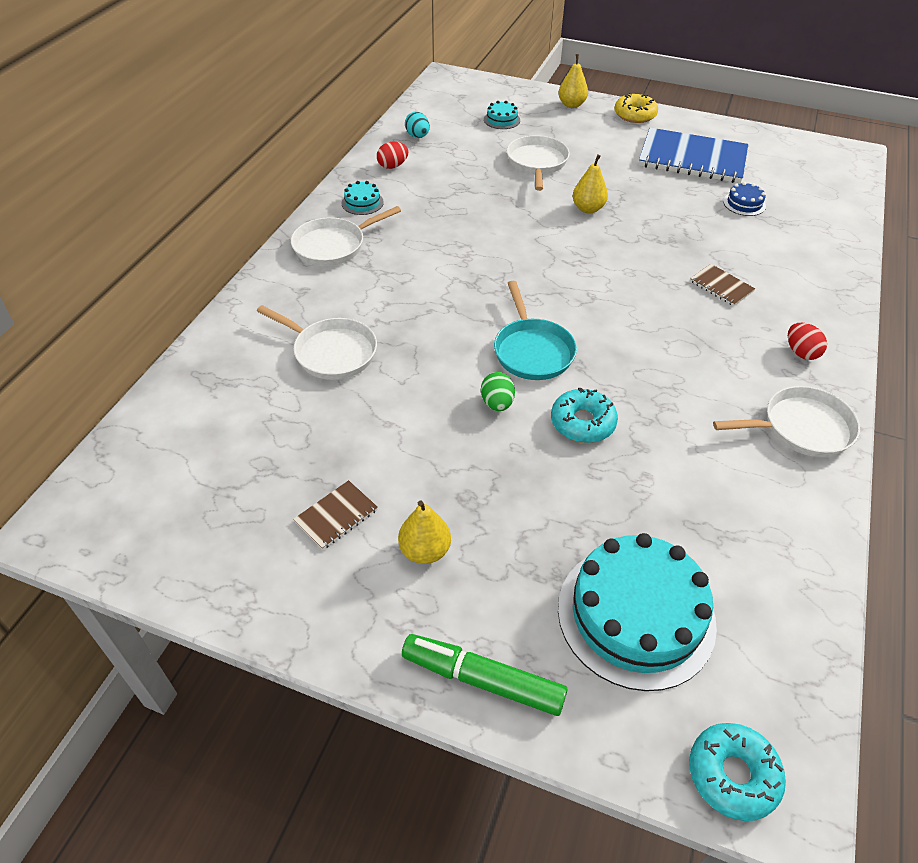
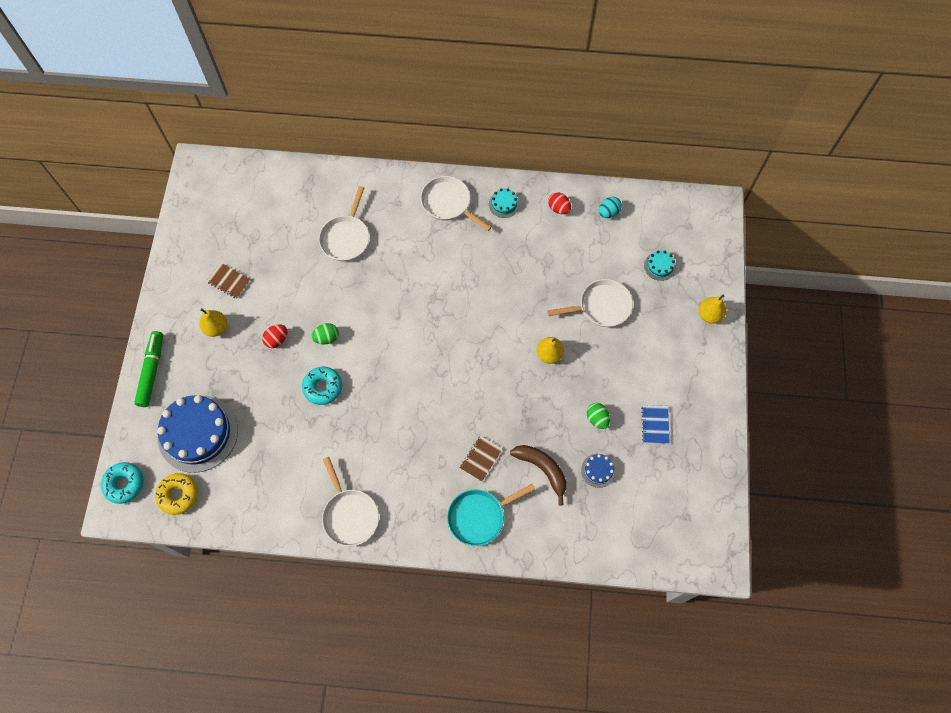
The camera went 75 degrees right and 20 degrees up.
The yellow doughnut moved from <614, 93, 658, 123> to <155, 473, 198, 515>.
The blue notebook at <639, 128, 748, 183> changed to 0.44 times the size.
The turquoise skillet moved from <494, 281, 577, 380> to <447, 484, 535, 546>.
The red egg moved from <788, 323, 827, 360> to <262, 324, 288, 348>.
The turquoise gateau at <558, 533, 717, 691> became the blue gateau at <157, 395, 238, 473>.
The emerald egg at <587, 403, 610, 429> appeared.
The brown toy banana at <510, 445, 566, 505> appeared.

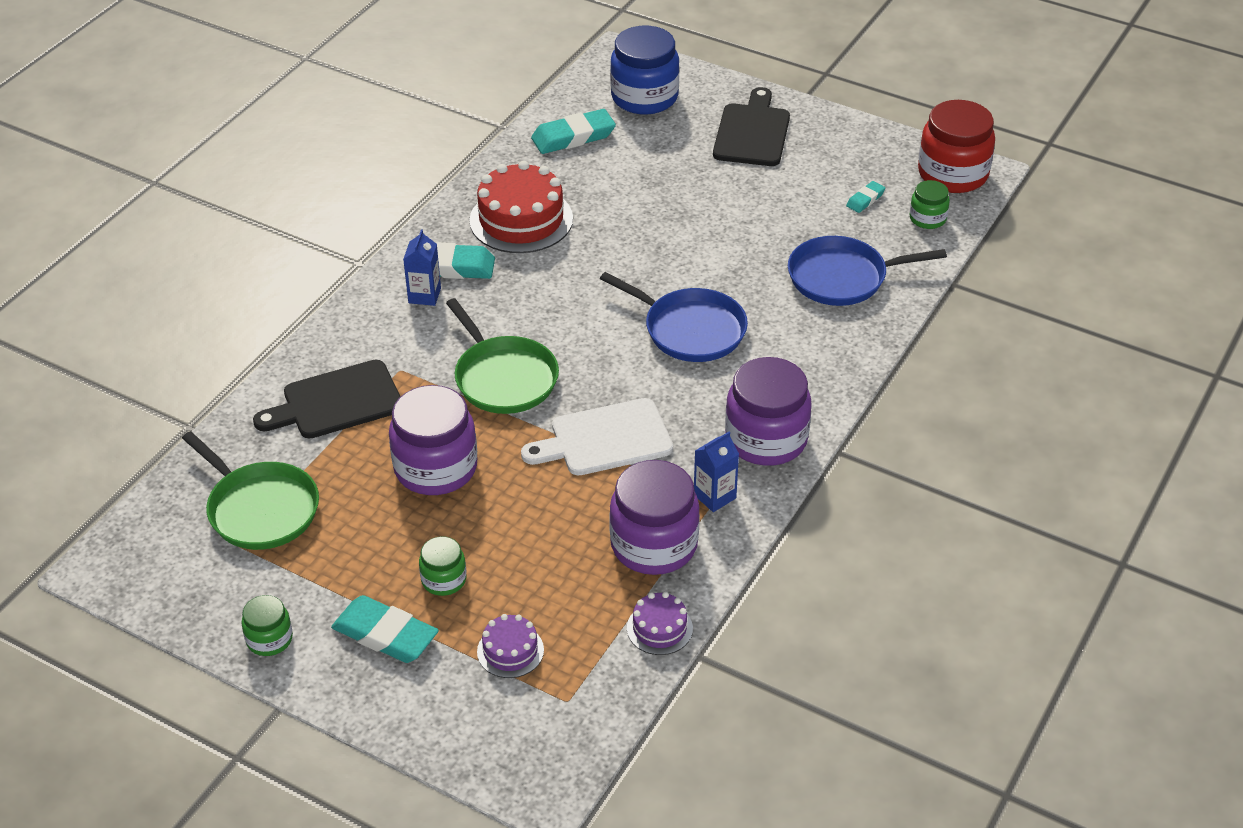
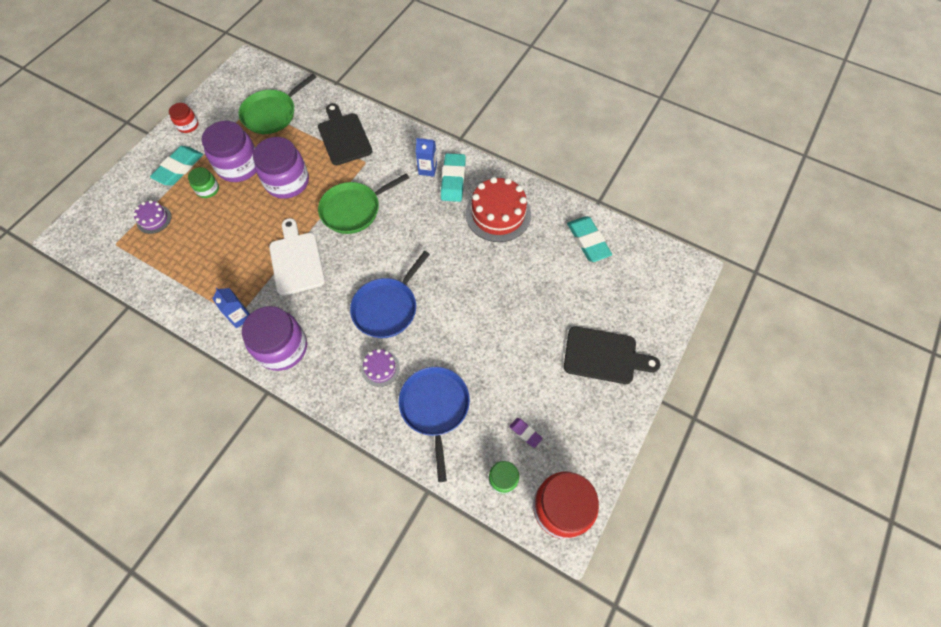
The camera went 90 degrees right and 20 degrees up.
The blue jar at <610, 26, 679, 114> disappeared.
The turquoise eraser at <846, 181, 885, 213> became the royal purple eraser at <509, 418, 543, 448>.
The royal purple jar moved from <609, 460, 700, 575> to <202, 121, 256, 182>.
The royal purple gateau moved from <627, 592, 693, 655> to <361, 349, 400, 387>.
The emerald jar at <242, 595, 293, 656> became the red jar at <169, 103, 199, 133>.

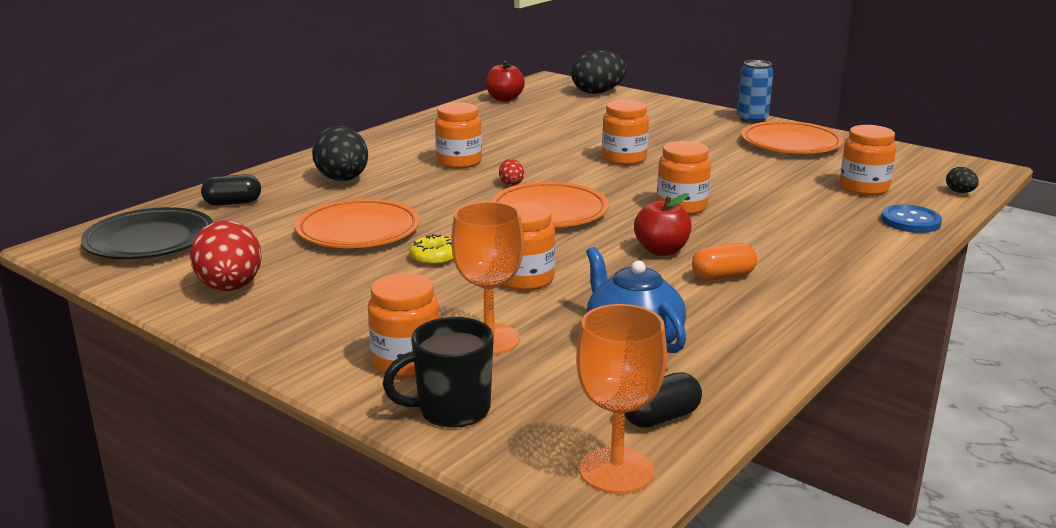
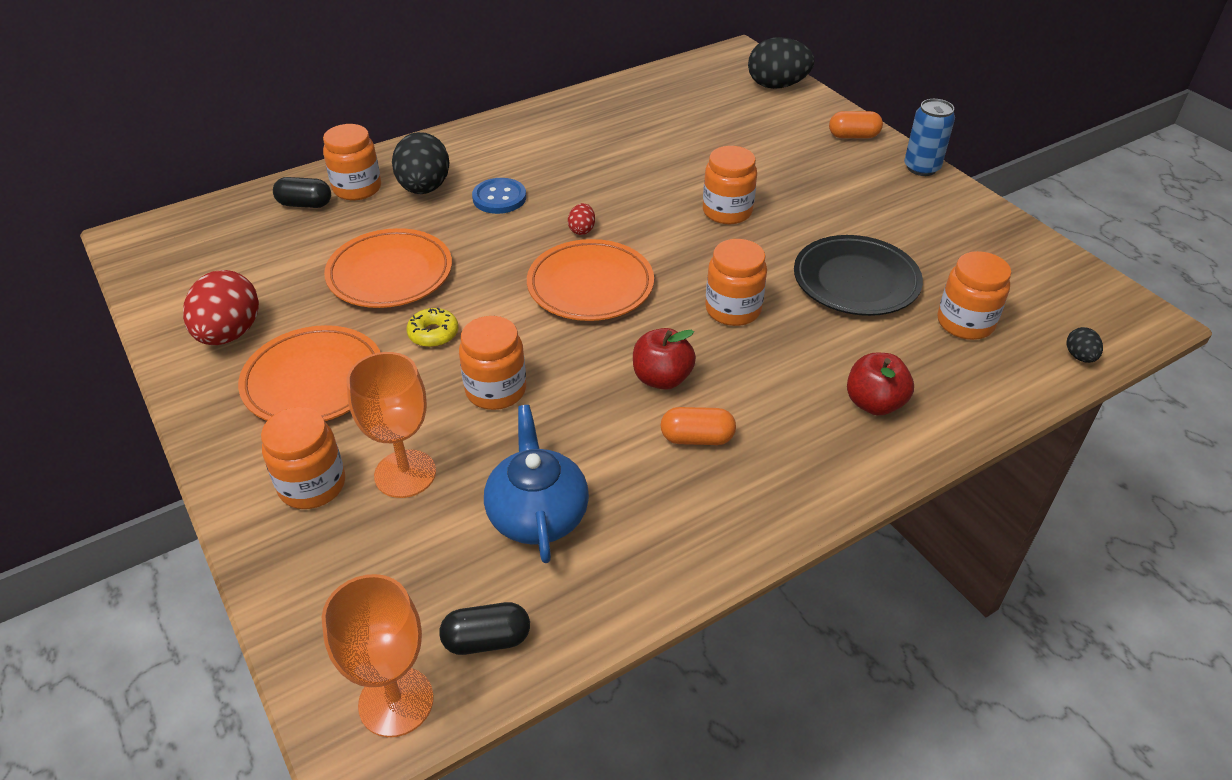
The camera went 20 degrees right and 20 degrees up.
The red toy apple moved from <486, 61, 525, 102> to <847, 353, 914, 416>.
The orange jar moved from <435, 102, 482, 169> to <323, 124, 381, 200>.
The orange flat dish moved from <741, 121, 844, 154> to <238, 325, 380, 421>.
The blue shirt button moved from <881, 205, 942, 233> to <472, 178, 526, 214>.
The jet-black flat dish moved from <81, 207, 213, 259> to <794, 235, 923, 316>.
The jet-black tea mug at <383, 317, 494, 428> disappeared.
The orange pill at <829, 111, 883, 138> appeared.

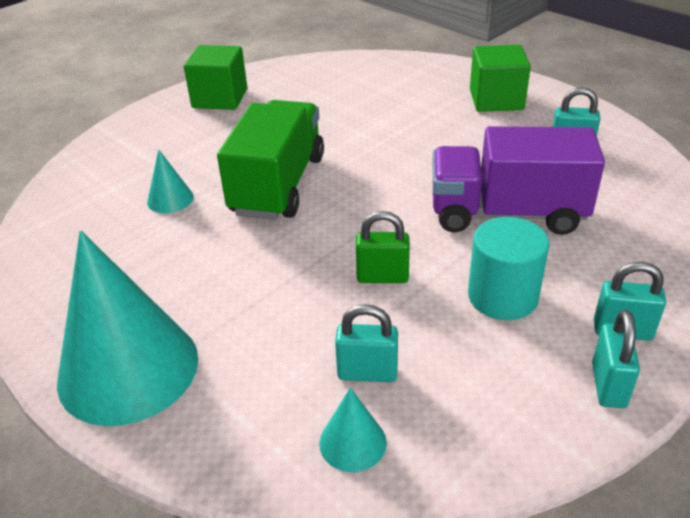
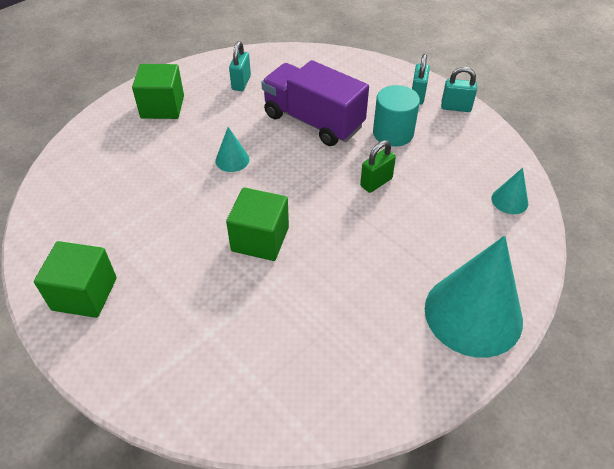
The camera went 90 degrees left and 10 degrees up.
The emerald lorry at <217, 100, 324, 220> was replaced by the emerald cube at <226, 187, 289, 261>.
The royal purple lorry at <432, 126, 605, 235> turned 120 degrees clockwise.
The turquoise cone moved from <147, 149, 194, 213> to <215, 127, 249, 172>.
The emerald padlock at <356, 211, 410, 283> turned 45 degrees clockwise.
The turquoise padlock at <335, 304, 398, 382> disappeared.

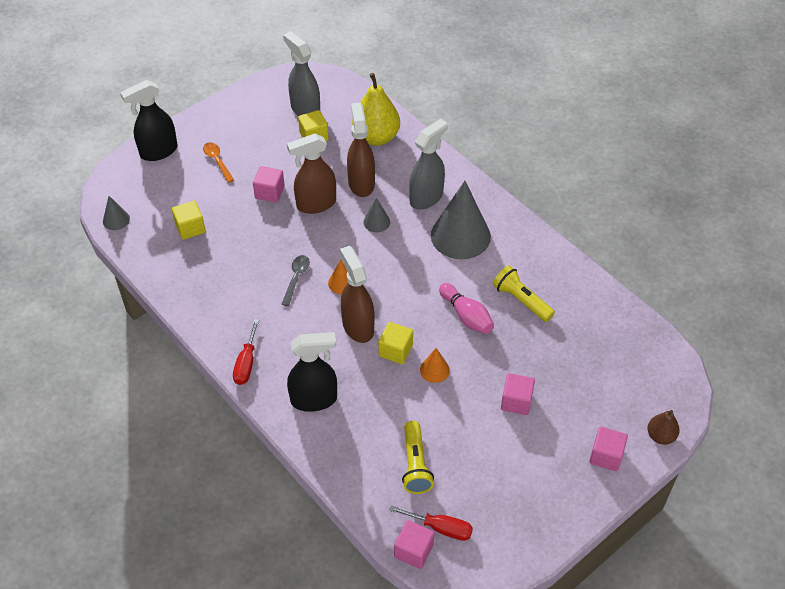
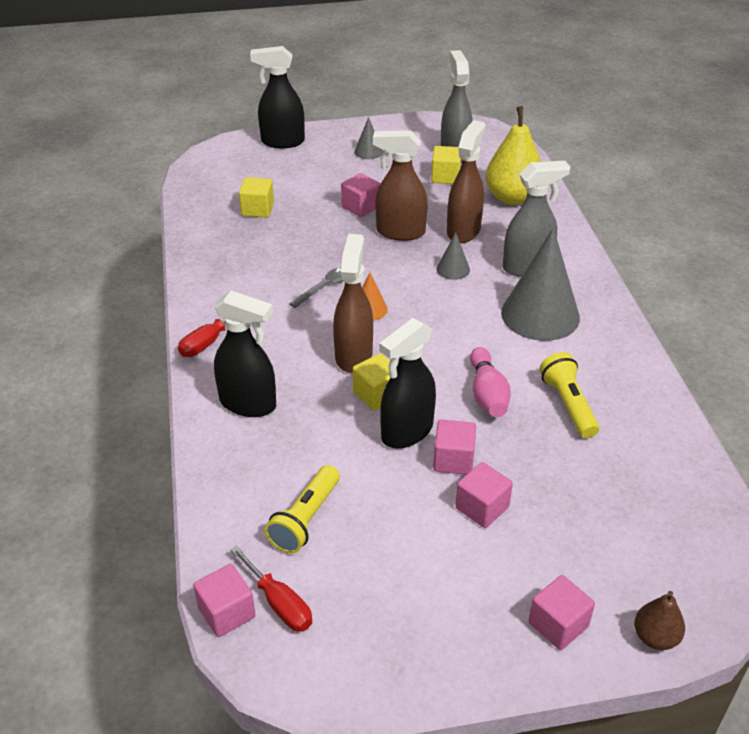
The camera went 30 degrees right and 10 degrees down.
The orange teaspoon at <203, 142, 234, 183> disappeared.
The gray cone moved from <103, 196, 130, 230> to <354, 117, 383, 159>.
The orange cone at <420, 348, 450, 383> was replaced by the jet-black sprayer at <379, 318, 436, 449>.
The rosy cube at <433, 420, 476, 475> appeared.

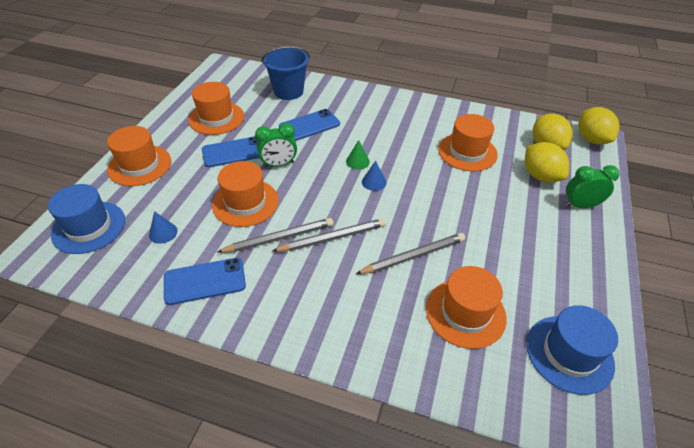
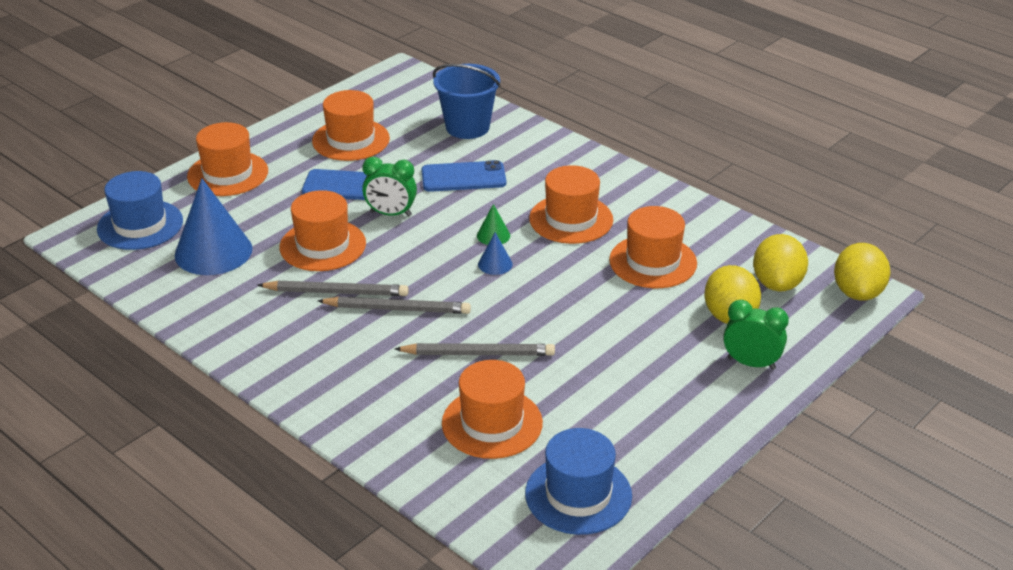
The camera went 25 degrees right and 10 degrees down.
The blue cone at <149, 211, 178, 244> changed to 2.25 times the size.
The blue smartphone at <164, 258, 246, 305> disappeared.
The orange hat at <529, 165, 613, 244> appeared.

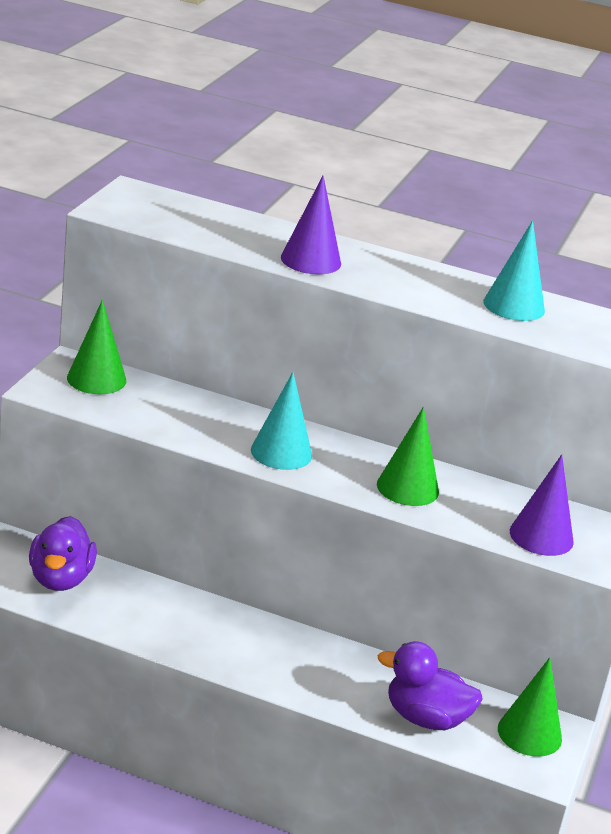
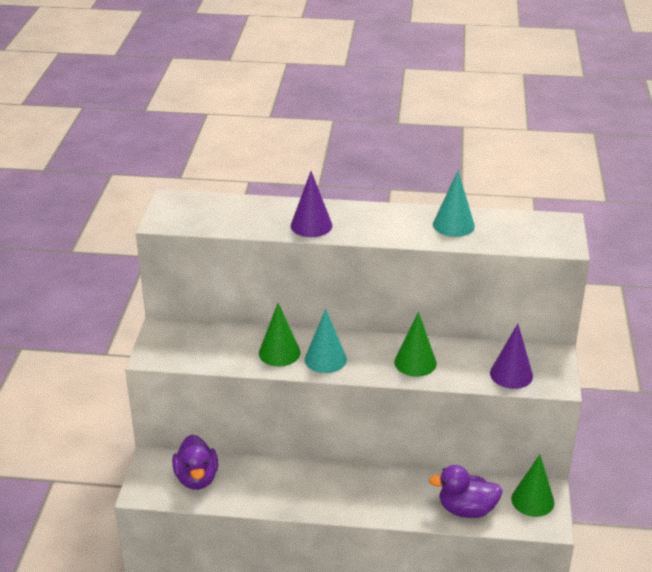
The camera went 10 degrees left and 5 degrees up.
The emerald cone moved from <67, 300, 126, 394> to <259, 303, 301, 366>.

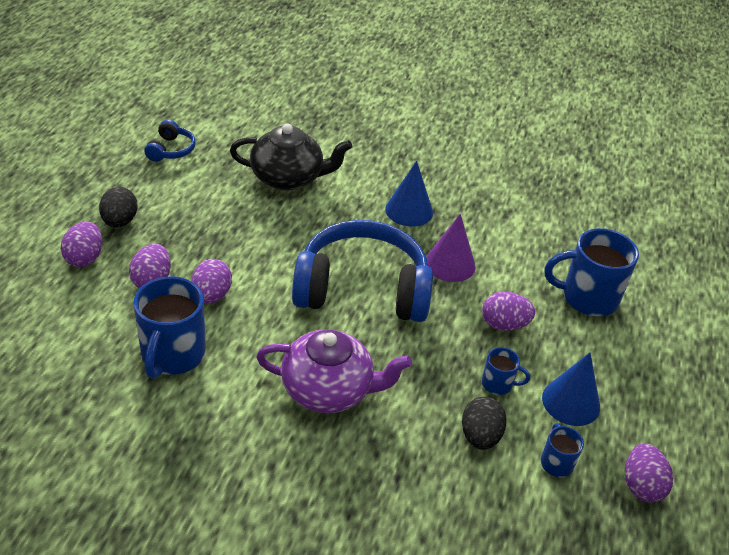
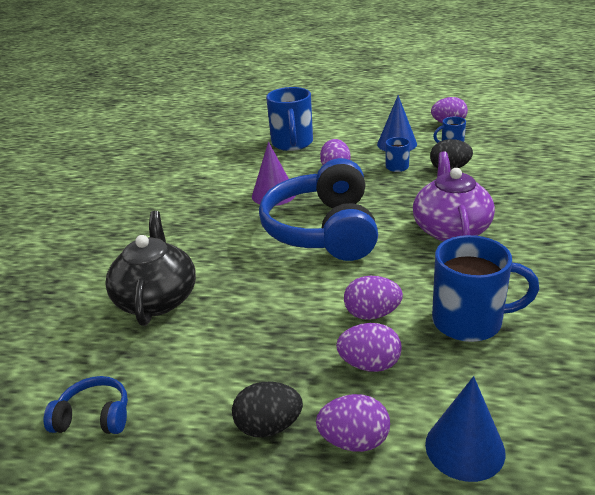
The camera went 90 degrees left and 10 degrees down.
The blue cone moved from <385, 161, 433, 227> to <425, 376, 505, 482>.

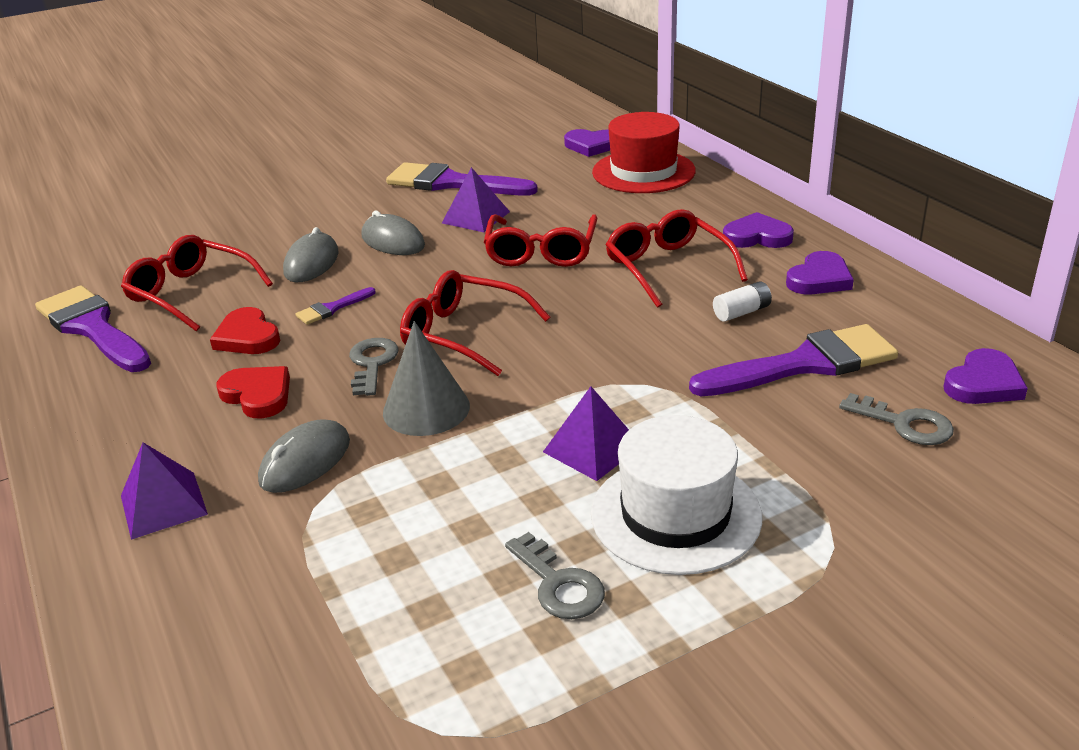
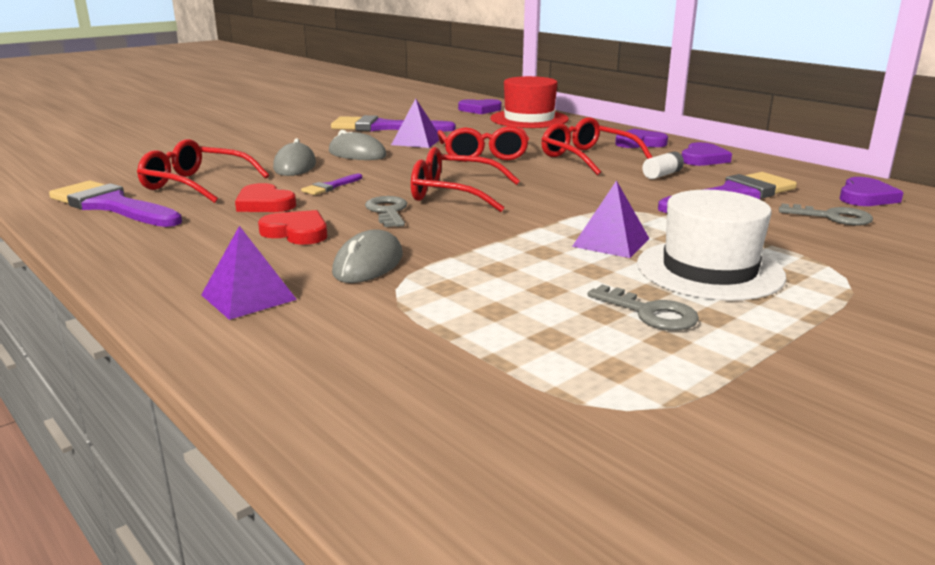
The camera went 15 degrees left and 10 degrees down.
The gray cone at <383, 321, 470, 436> disappeared.

